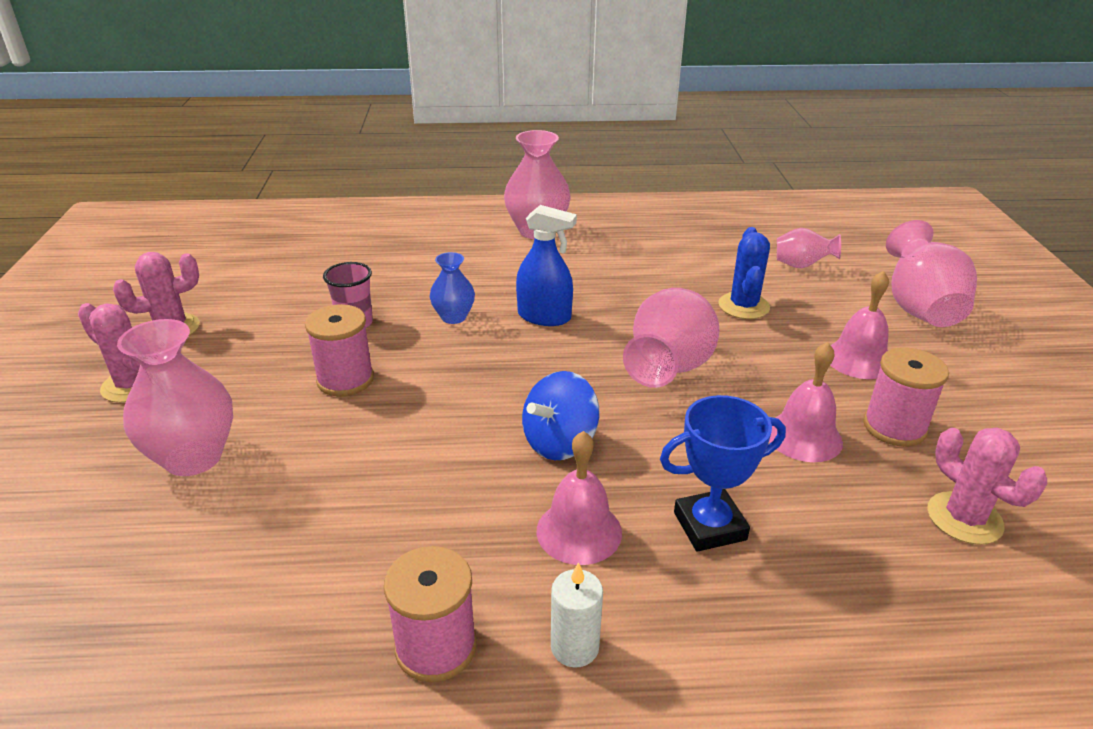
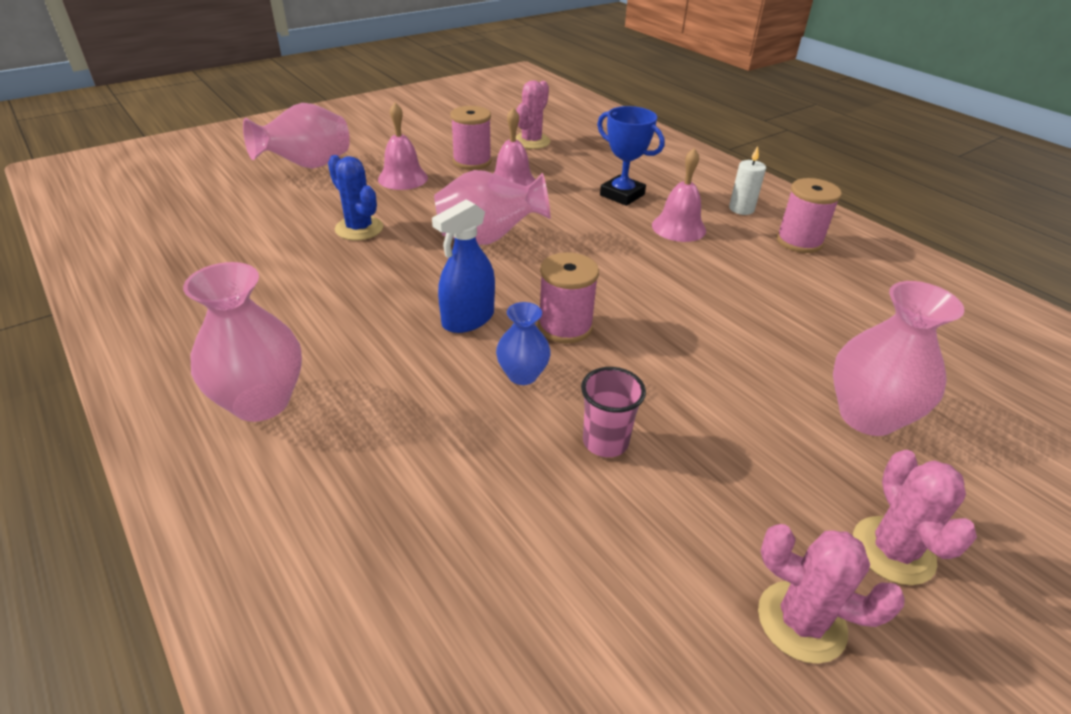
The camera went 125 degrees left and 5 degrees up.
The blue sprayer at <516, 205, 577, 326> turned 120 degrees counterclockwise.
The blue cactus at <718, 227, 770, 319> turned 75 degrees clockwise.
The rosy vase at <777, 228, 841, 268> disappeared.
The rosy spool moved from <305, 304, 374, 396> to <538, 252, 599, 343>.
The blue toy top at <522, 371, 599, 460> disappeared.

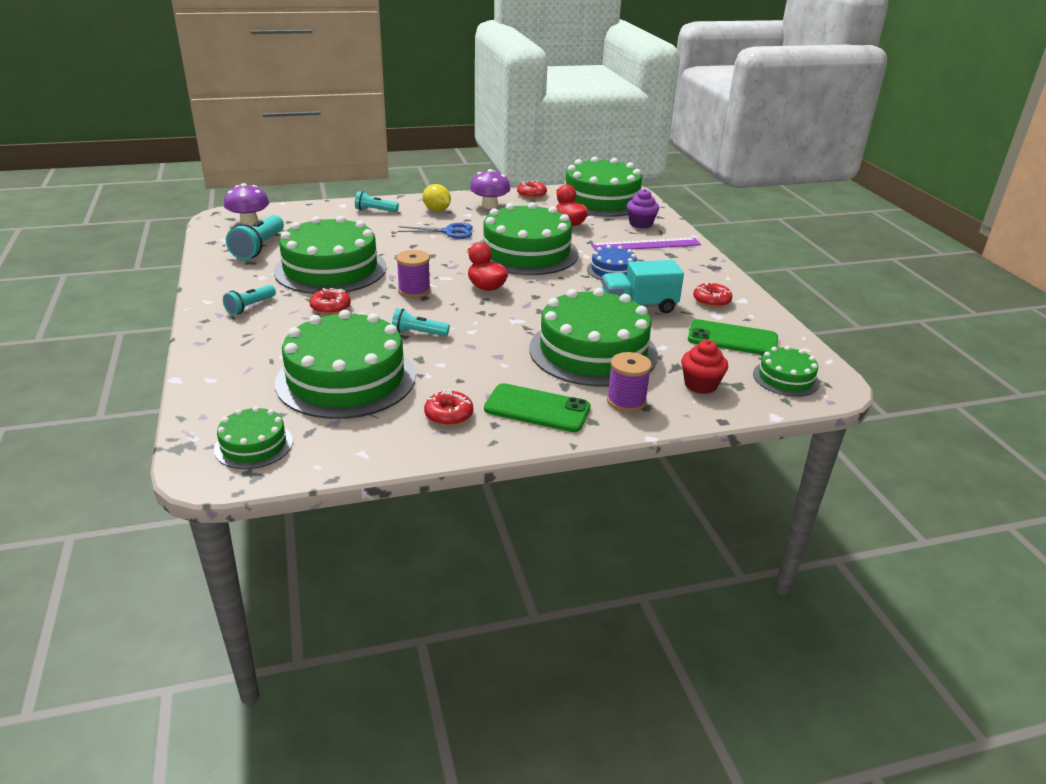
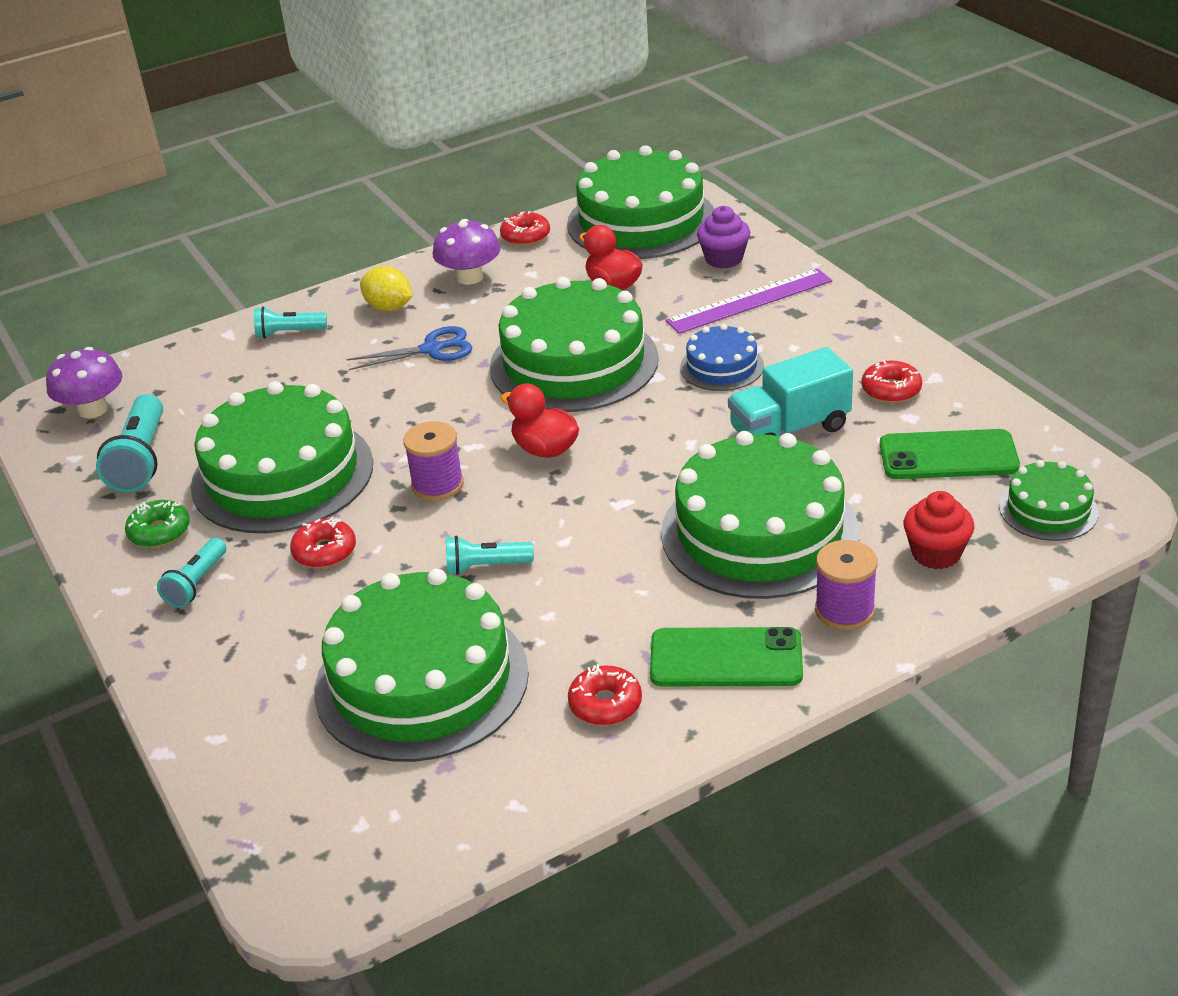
The camera went 10 degrees left and 5 degrees up.
The emerald gateau at <214, 406, 293, 469> disappeared.
The emerald doughnut at <125, 500, 190, 548> appeared.

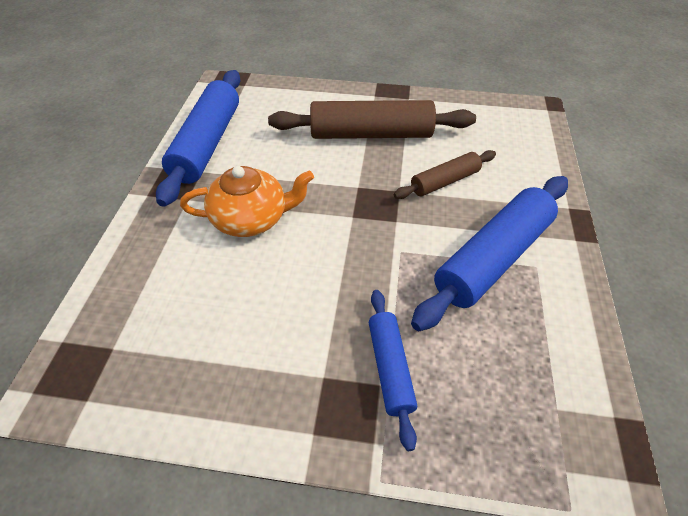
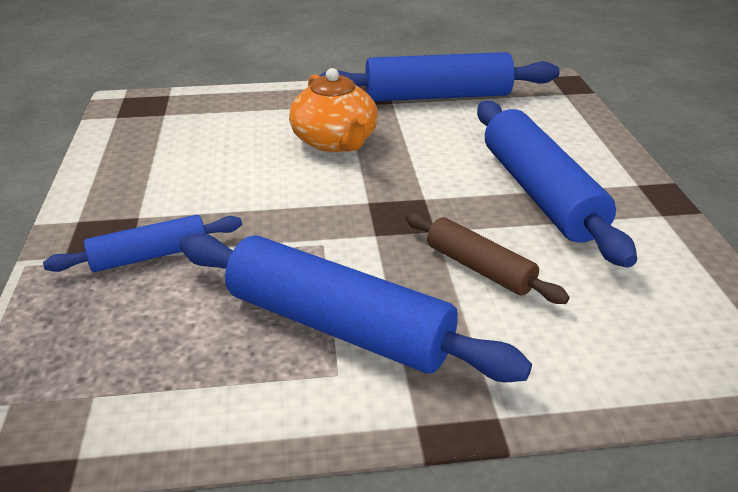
The camera went 75 degrees right and 15 degrees down.
The brown pastry roller at <268, 100, 476, 139> became the blue pastry roller at <477, 101, 637, 268>.

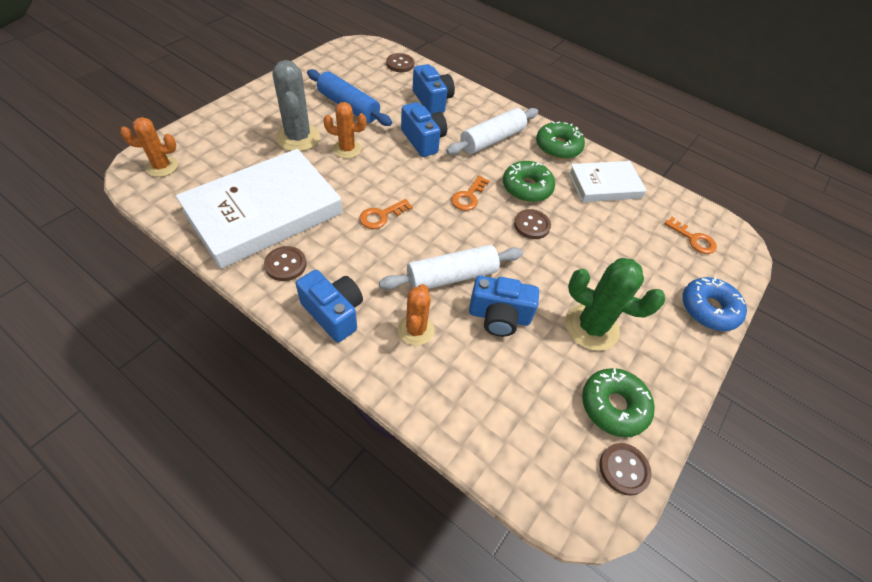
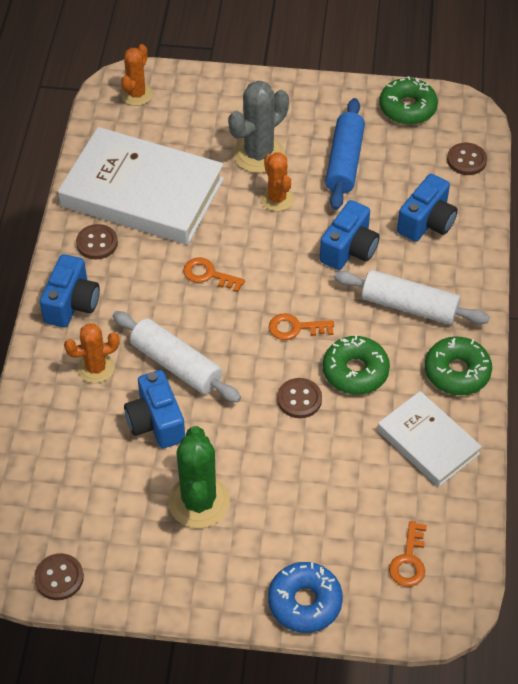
The camera went 65 degrees right and 0 degrees up.
The orange cactus at <120, 117, 178, 177> turned 60 degrees clockwise.
The emerald doughnut moved from <582, 368, 655, 437> to <379, 76, 438, 125>.

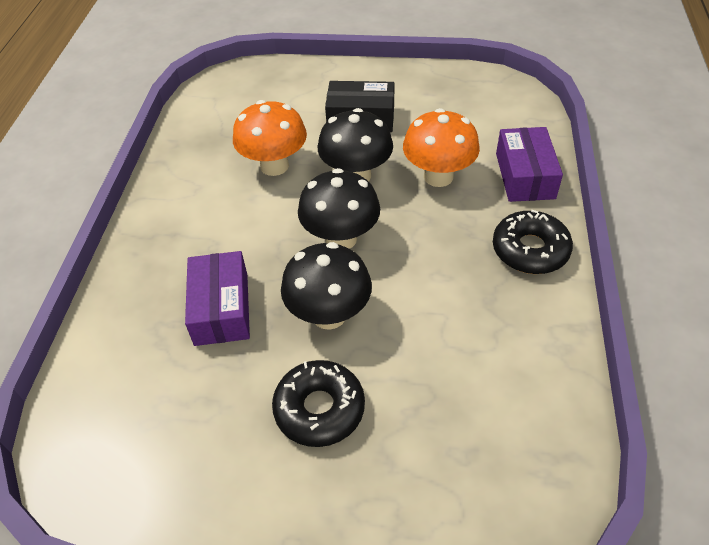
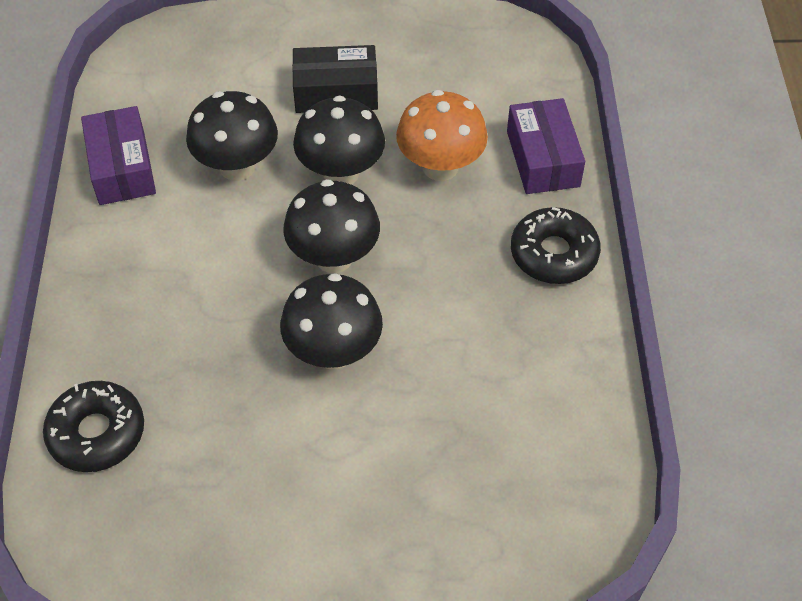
The camera went 10 degrees left and 5 degrees up.
The orange mushroom at <233, 100, 307, 176> became the jet-black mushroom at <186, 91, 278, 181>.
The royal purple parcel moved from <185, 251, 250, 346> to <81, 106, 156, 205>.
The jet-black doughnut moved from <272, 360, 365, 447> to <43, 381, 144, 472>.

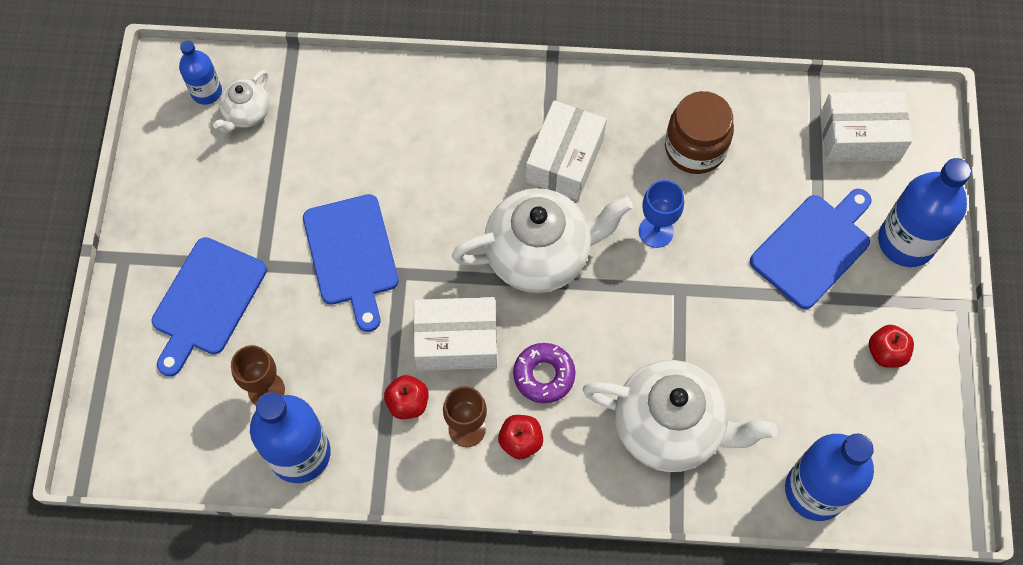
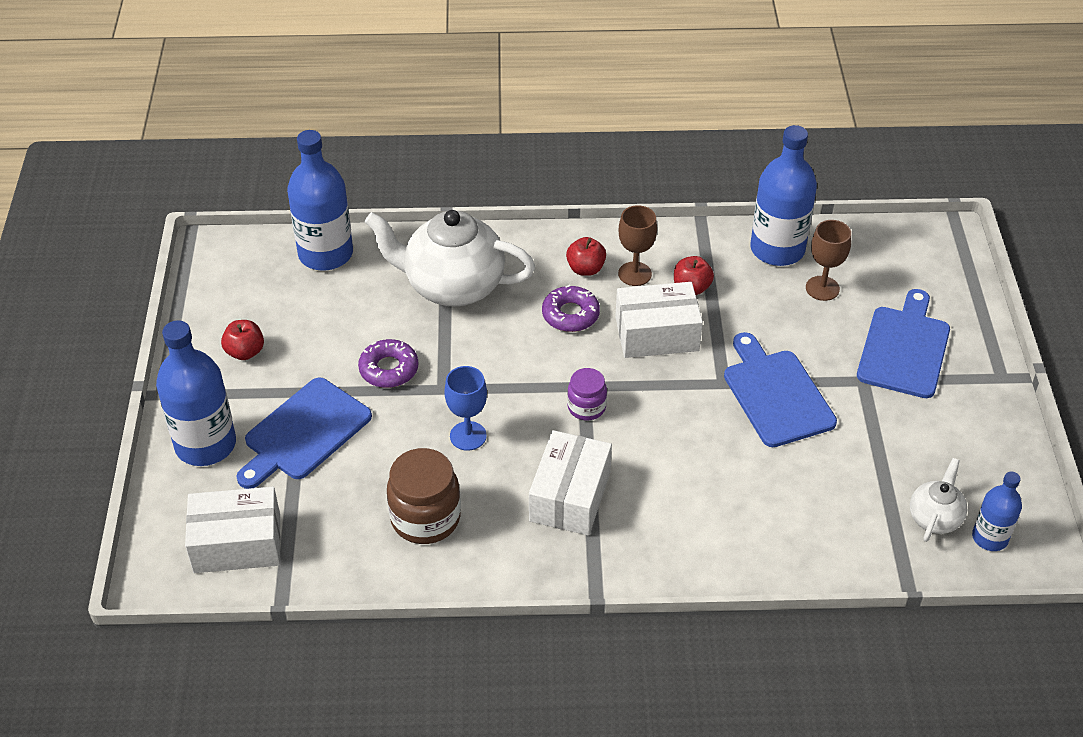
The camera went 175 degrees right and 20 degrees down.
The white china teapot at <452, 188, 633, 293> was replaced by the royal purple jar at <567, 368, 607, 420>.
The royal purple doughnut at <358, 339, 418, 388> appeared.

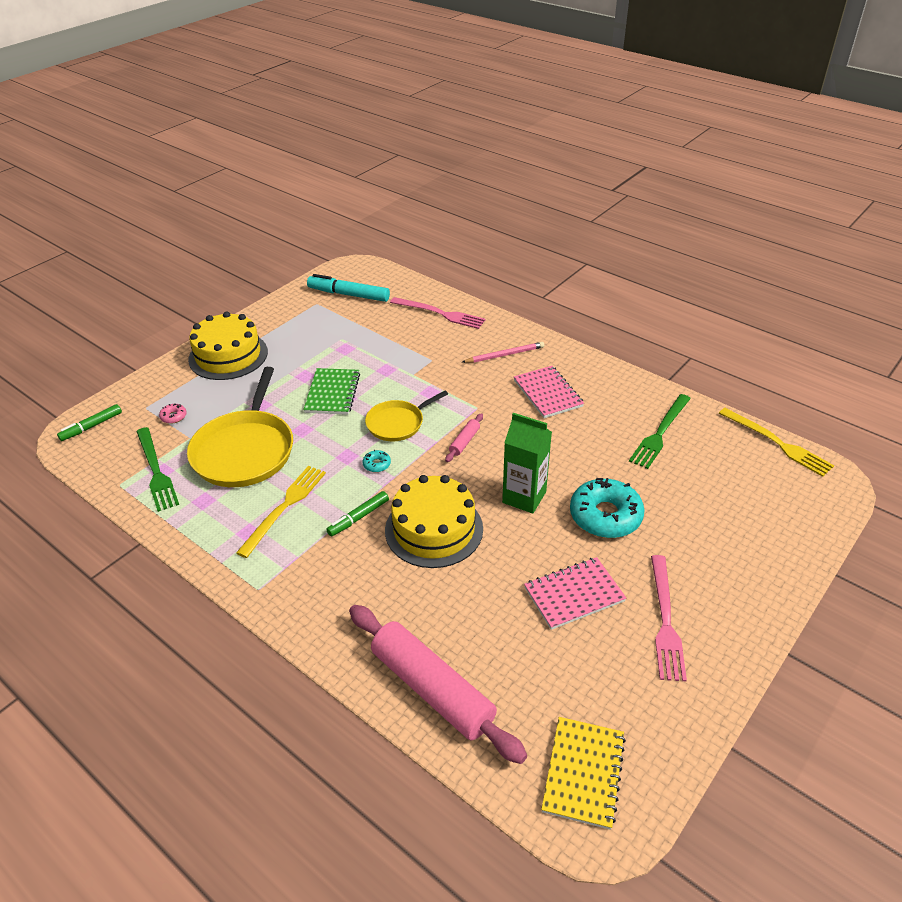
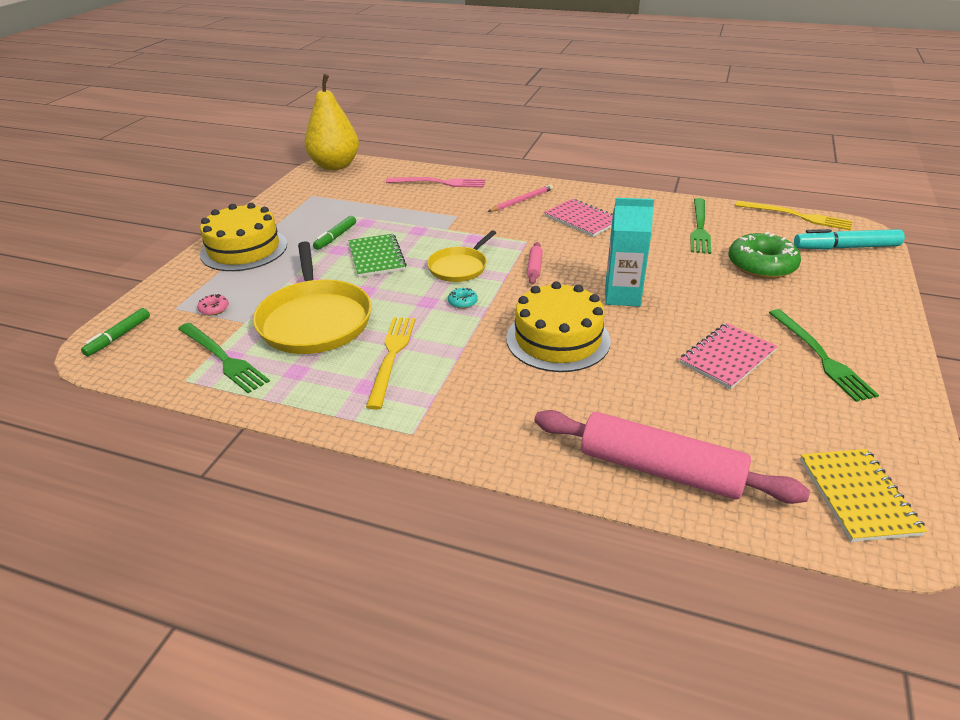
The camera went 20 degrees left and 5 degrees down.
The turquoise marker moved from <307, 274, 390, 302> to <794, 229, 905, 250>.
The emerald juice carton at <502, 413, 552, 514> became the turquoise juice carton at <605, 198, 654, 307>.
The turquoise doughnut at <570, 478, 645, 538> disappeared.
The emerald marker moved from <326, 491, 389, 536> to <313, 216, 356, 250>.
The rosy table fork at <651, 555, 687, 681> became the emerald table fork at <769, 309, 879, 402>.
The yellow pear fruit at <305, 74, 359, 170> appeared.
The emerald doughnut at <728, 231, 801, 279> appeared.

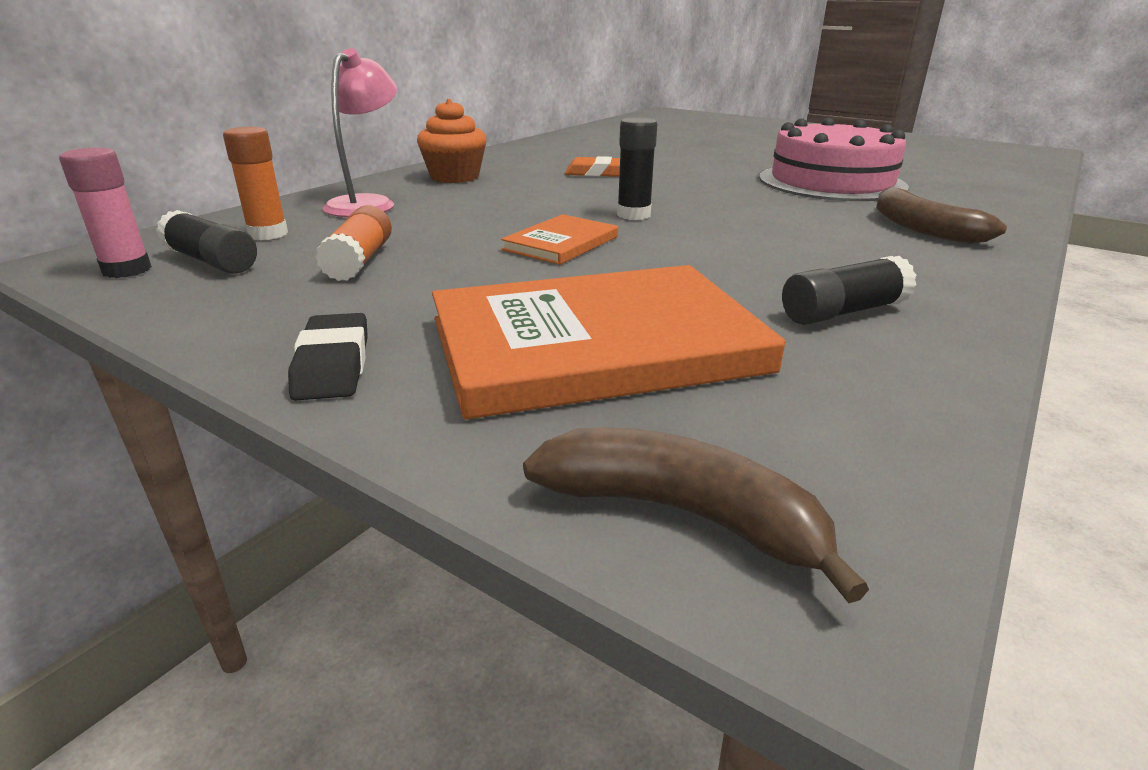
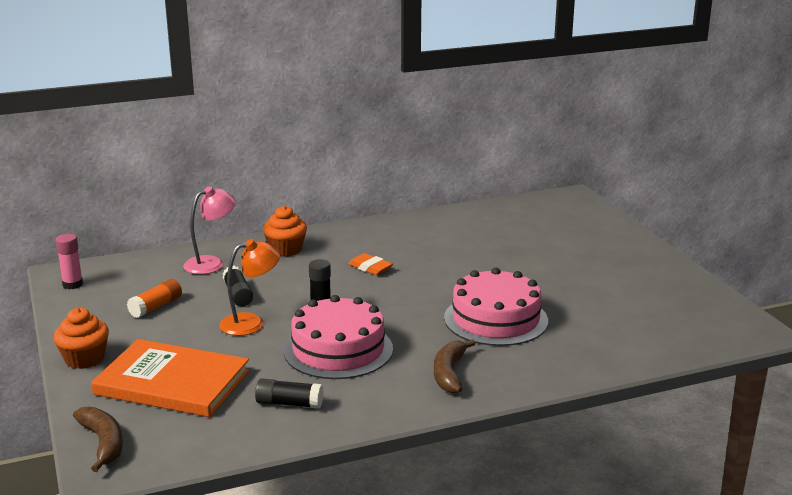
The camera went 35 degrees right and 5 degrees down.
The orange stick of glue at <223, 127, 288, 240> disappeared.
The jet-black stick of glue moved from <156, 210, 257, 274> to <223, 266, 253, 306>.
The orange hardback at <501, 214, 618, 265> was replaced by the orange desk lamp at <219, 239, 280, 336>.
The jet-black eraser at <288, 313, 368, 401> was replaced by the orange cupcake at <53, 308, 109, 369>.
The rosy gateau at <284, 295, 393, 379> appeared.

